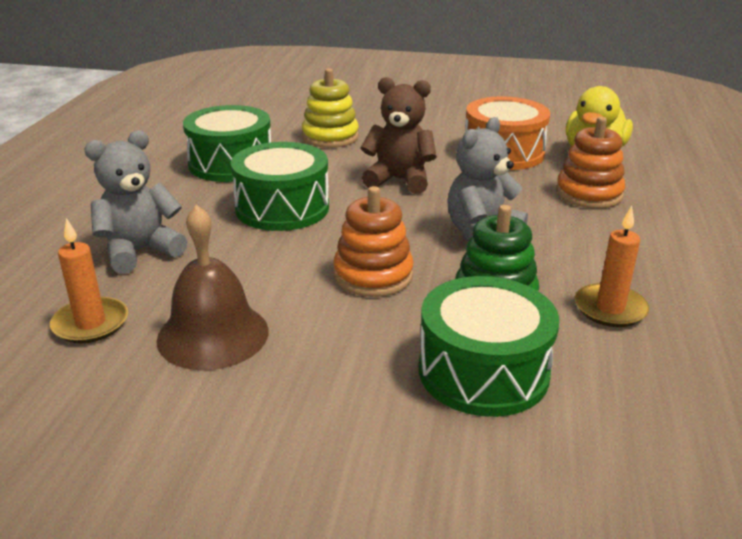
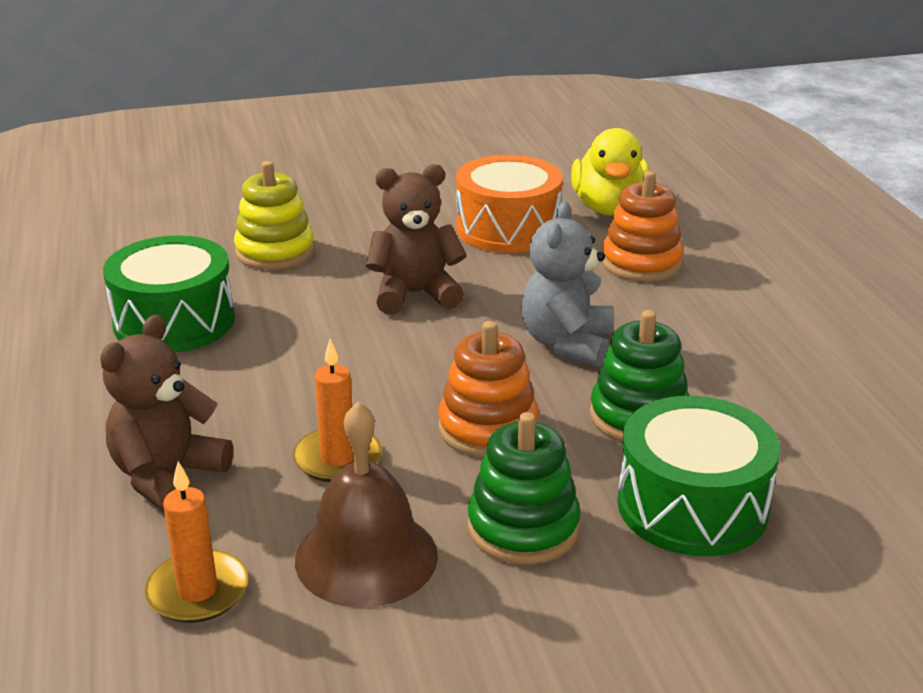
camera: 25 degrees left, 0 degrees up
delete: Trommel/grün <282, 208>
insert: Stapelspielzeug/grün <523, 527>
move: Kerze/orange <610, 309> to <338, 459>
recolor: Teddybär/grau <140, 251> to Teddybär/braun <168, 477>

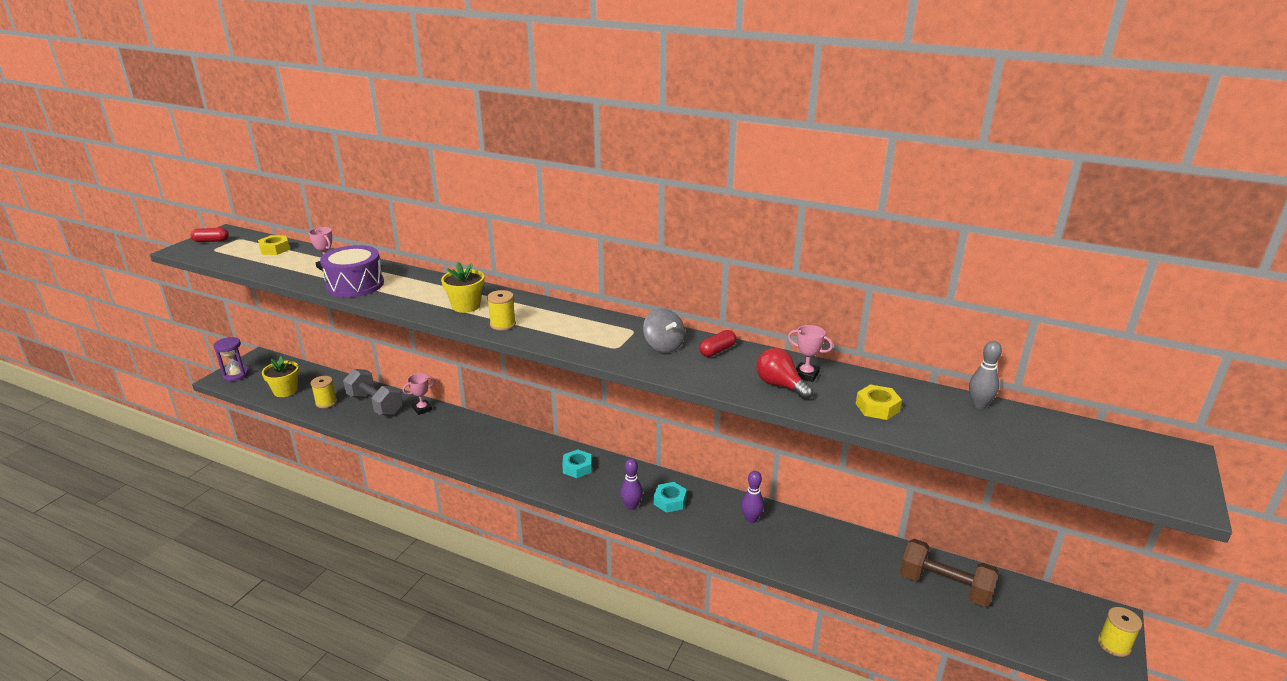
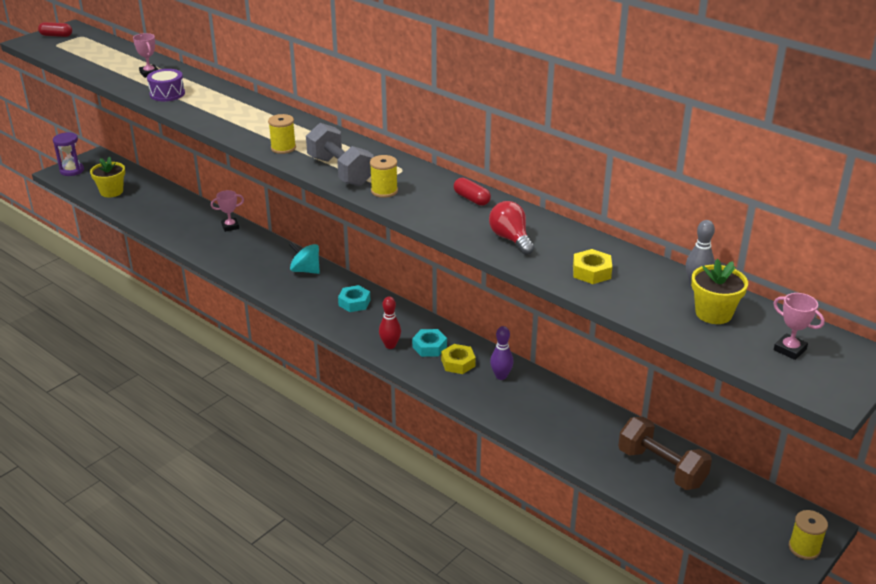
camera: 15 degrees right, 5 degrees up
delete: Kreisel/grau <663, 346>
insert: Kreisel/türkis <305, 270>
move: Sechskantmutter/gelb <275, 249> to <458, 363>; Garnrolle/gelb <326, 402> to <384, 191>; Hantel/grau <375, 404> to <340, 171>; Blumentopf/gelb <466, 306> to <713, 313>; Pokal/rosa <806, 375> to <789, 349>
recolor: Bowlingkegel/lila <631, 506> to Bowlingkegel/rot <390, 345>
rotate: Kapsel/rot <717, 351> = <471, 199> 75 degrees clockwise
resize: Trommel/lila <355, 285> = <167, 94> x0.64

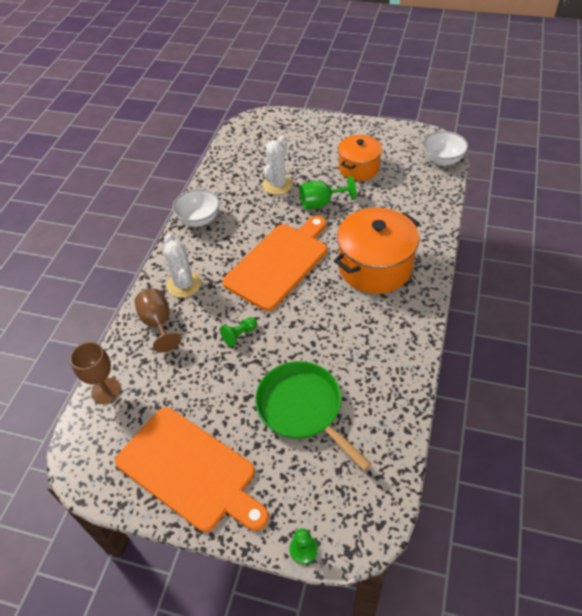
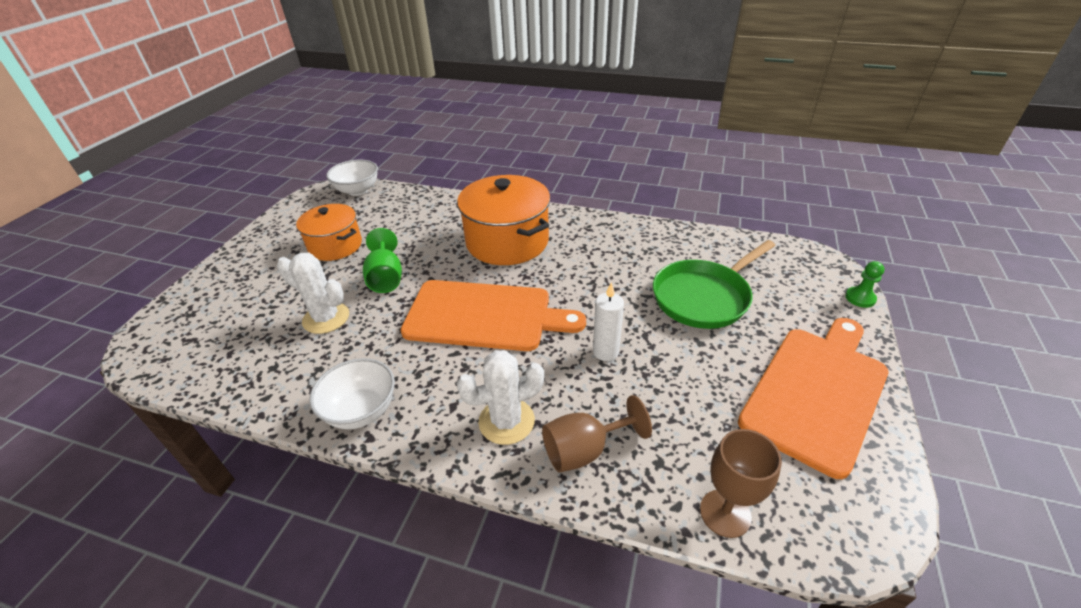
camera: 90 degrees left, 10 degrees down
replace: Bauer/grün <239, 335> to Kerze/weiß <605, 352>
rotate: Schneidebrett/orange <279, 263> = <484, 316> 150 degrees clockwise

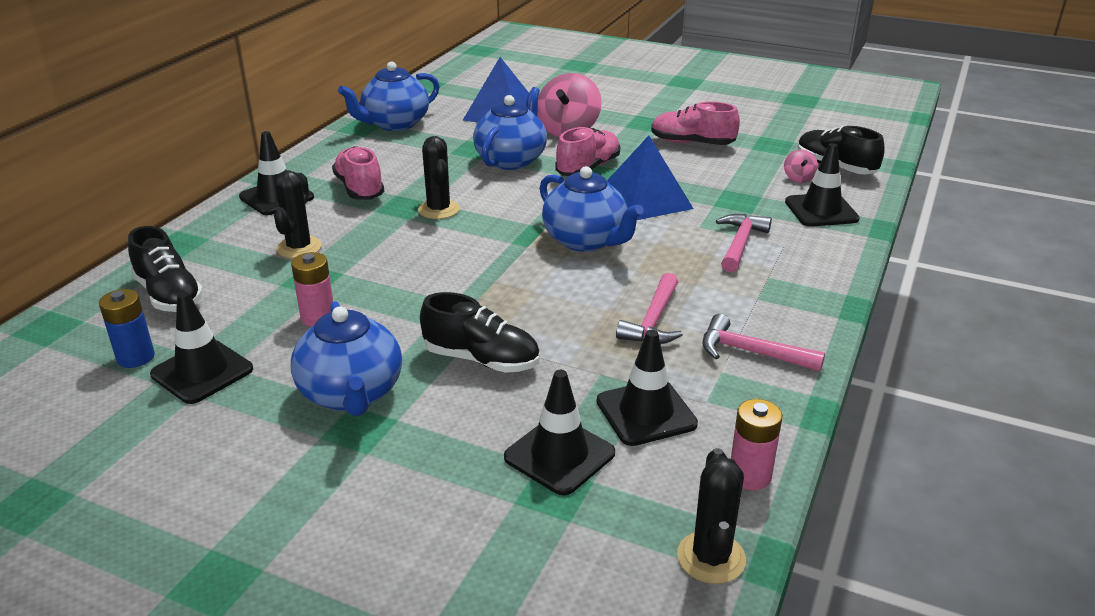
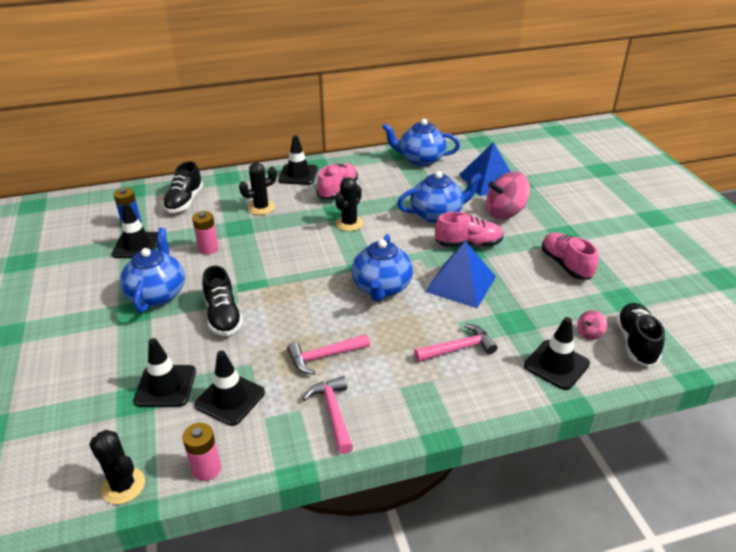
camera: 50 degrees right, 5 degrees up
rotate: Teekanne/blau <351, 394> = <157, 294> 150 degrees clockwise; Kaktus/schwarz <711, 557> = <123, 485> 75 degrees clockwise

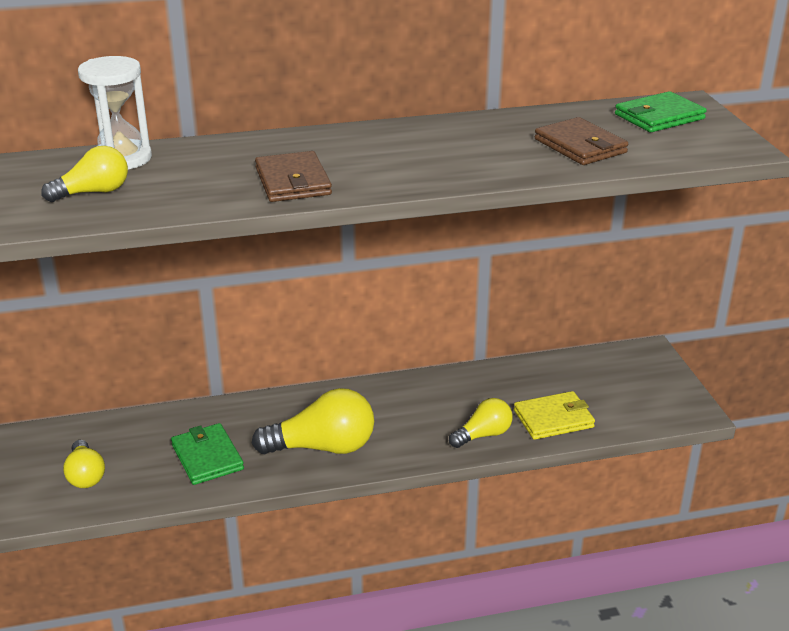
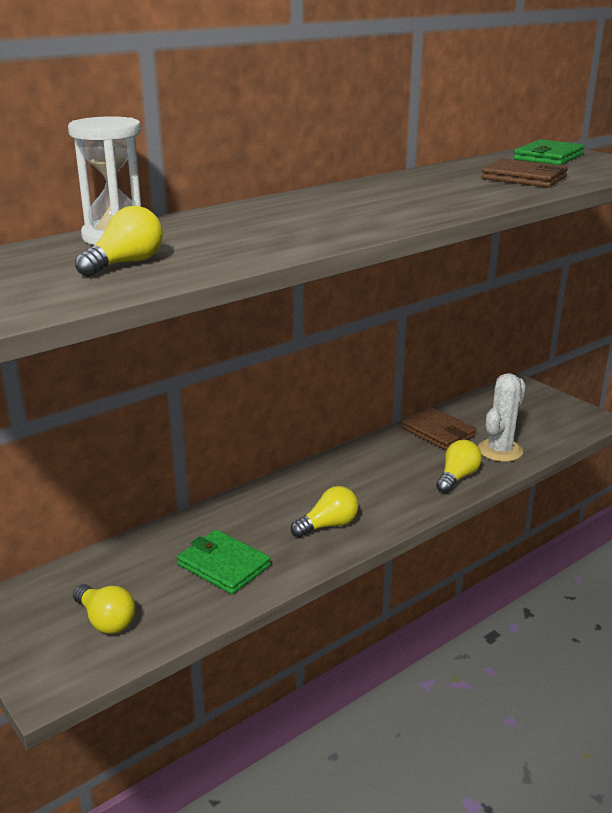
camera: 25 degrees left, 5 degrees down
move: Geldbörse/braun <293, 181> to <438, 432>
replace: Geldbörse/gelb <553, 419> to Kaktus/weiß <500, 450>
resize: Glühbirne/gelb <322, 447> = <328, 525> x0.59

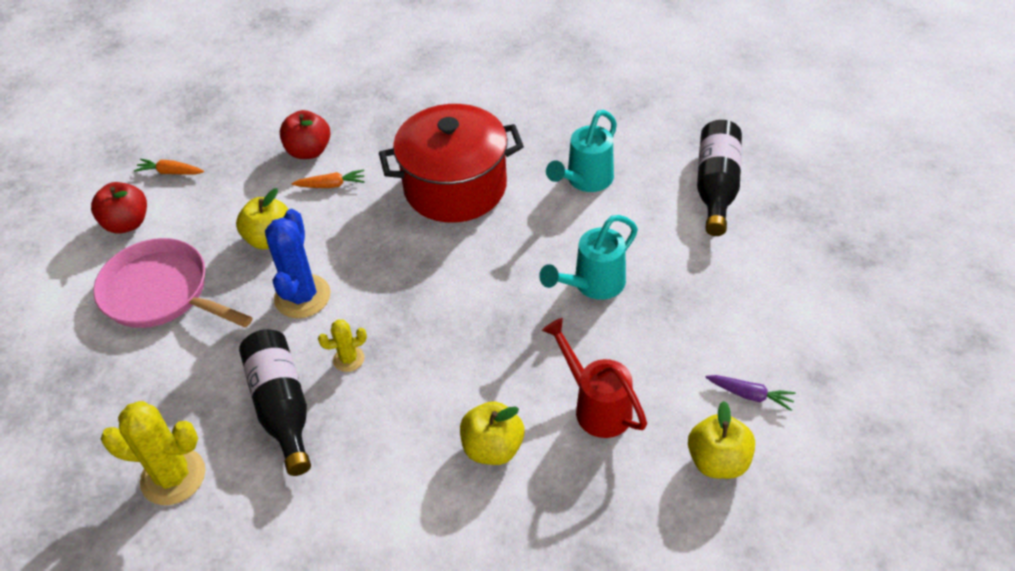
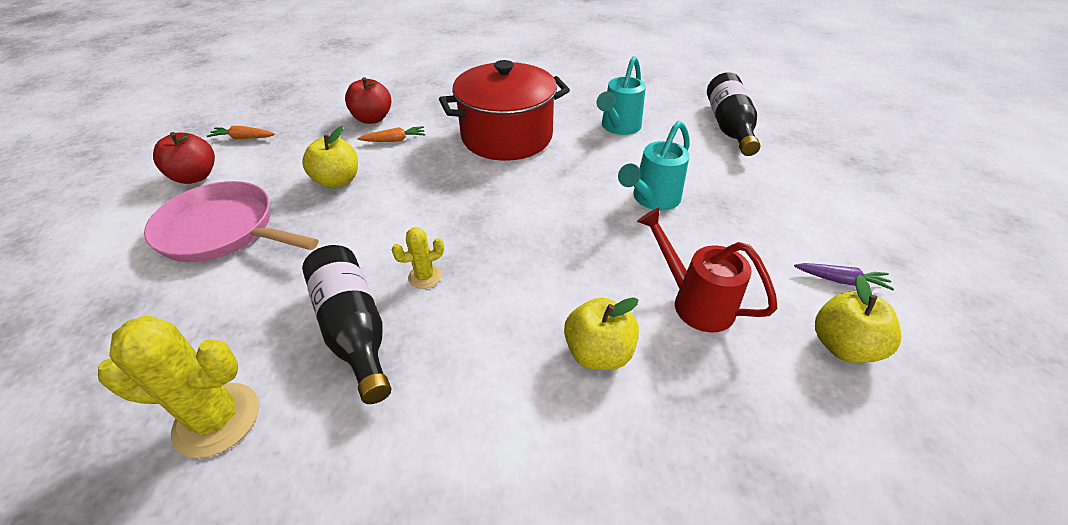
camera: 10 degrees left, 5 degrees down
delete: Kaktus/blau <302, 296>

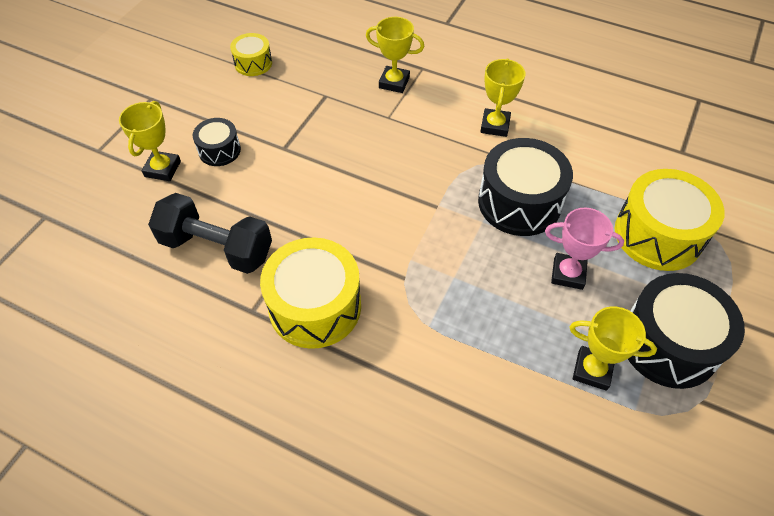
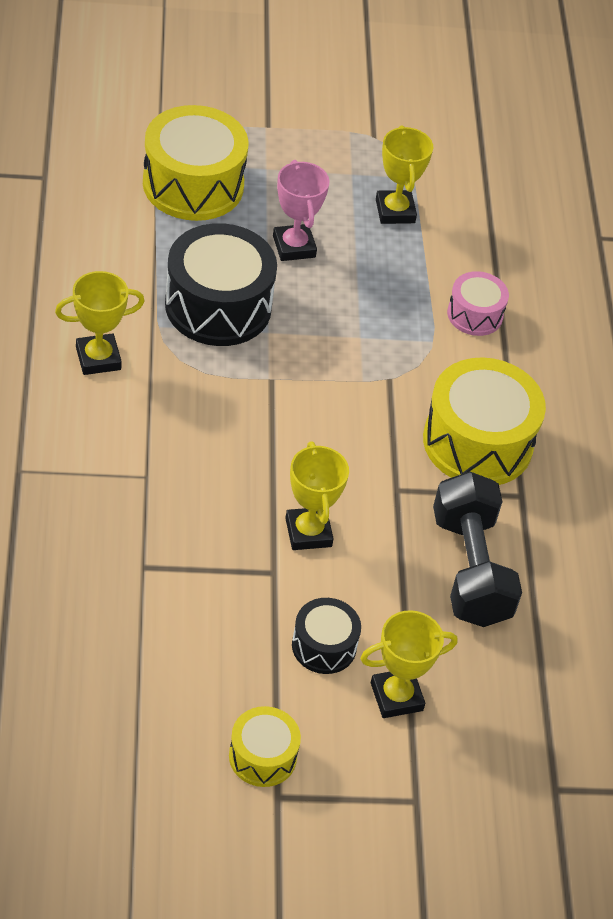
camera: 125 degrees left, 5 degrees down
delete: Trommel/schwarz <668, 343>
insert: Trommel/rosa <475, 314>
move: Trommel/gelb <253, 63> to <262, 756>; Pokal/gelb <394, 82> to <308, 532>

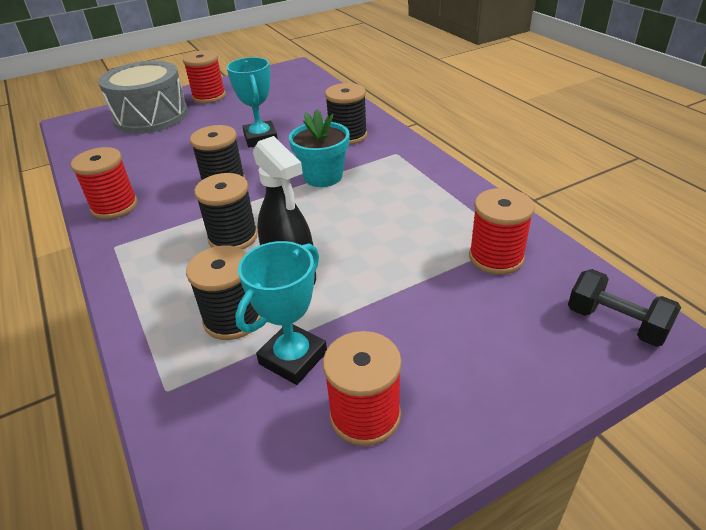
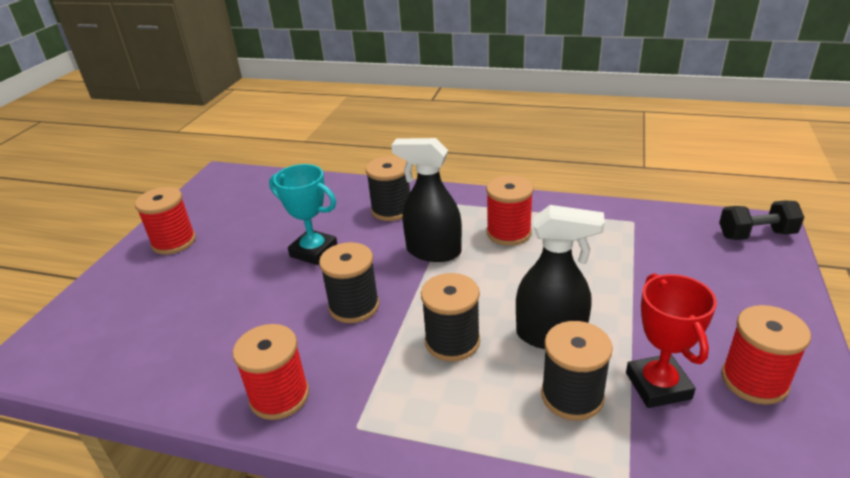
camera: 45 degrees left, 5 degrees down
delete: Trommel/grau <151, 116>
move: Garnrolle/rot <496, 257> to <508, 233>
replace: Blumentopf/türkis <323, 176> to Sprühflasche/schwarz <433, 251>
recolor: Pokal/türkis <293, 358> to Pokal/rot <658, 385>

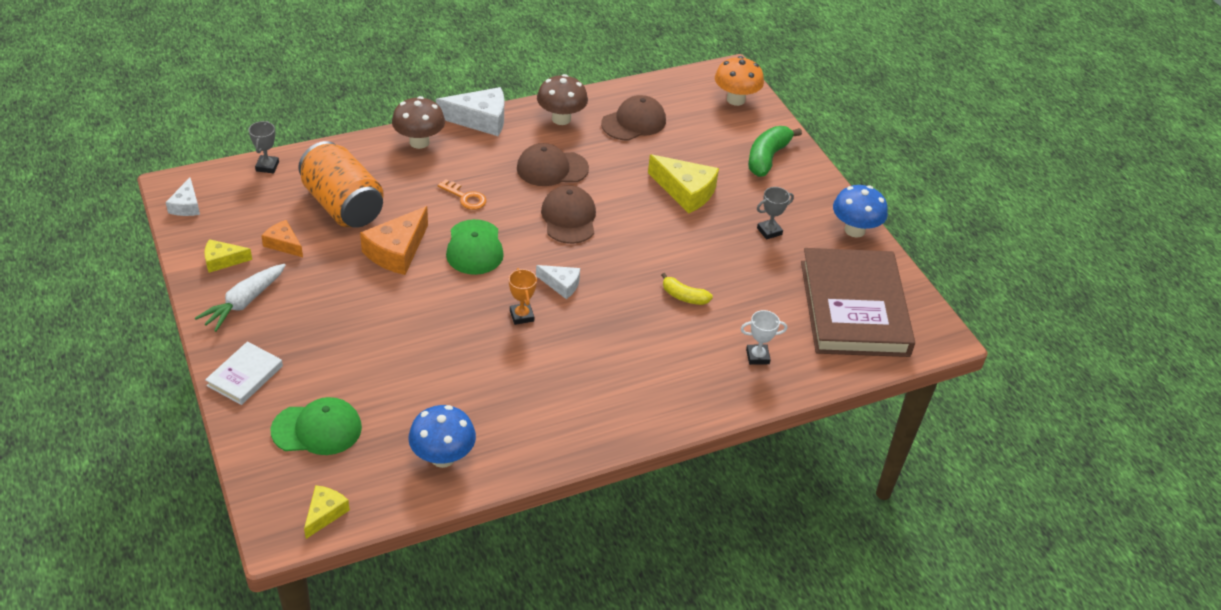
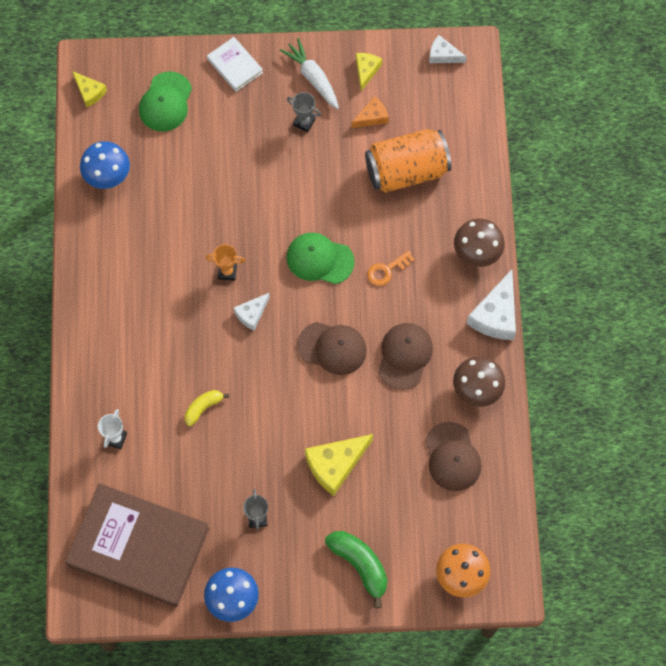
camera: 115 degrees right, 25 degrees up
delete: Käse/orange <397, 251>
move: Pokal/grau <267, 166> to <304, 122>

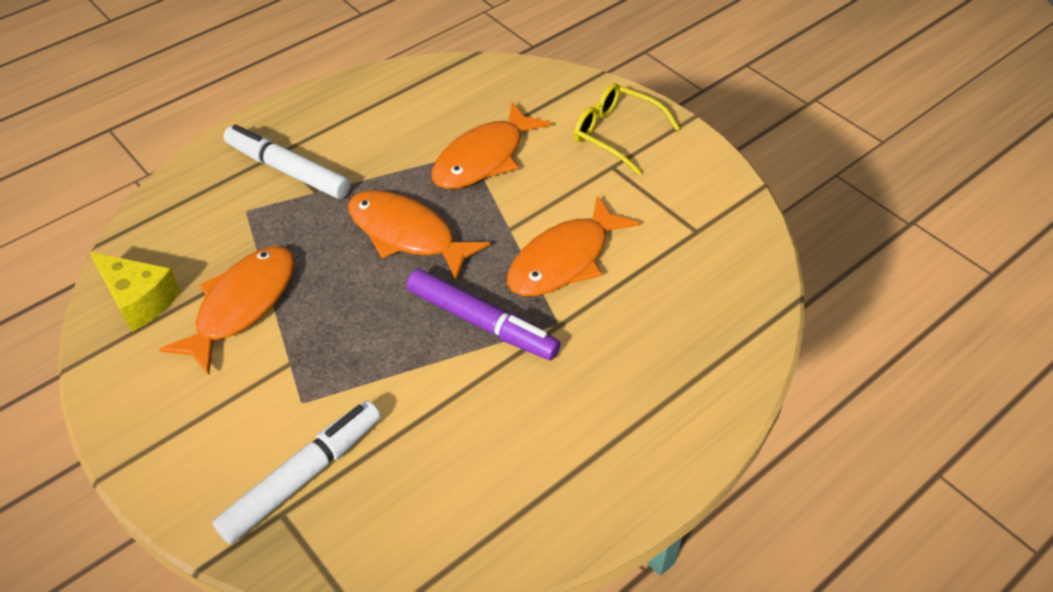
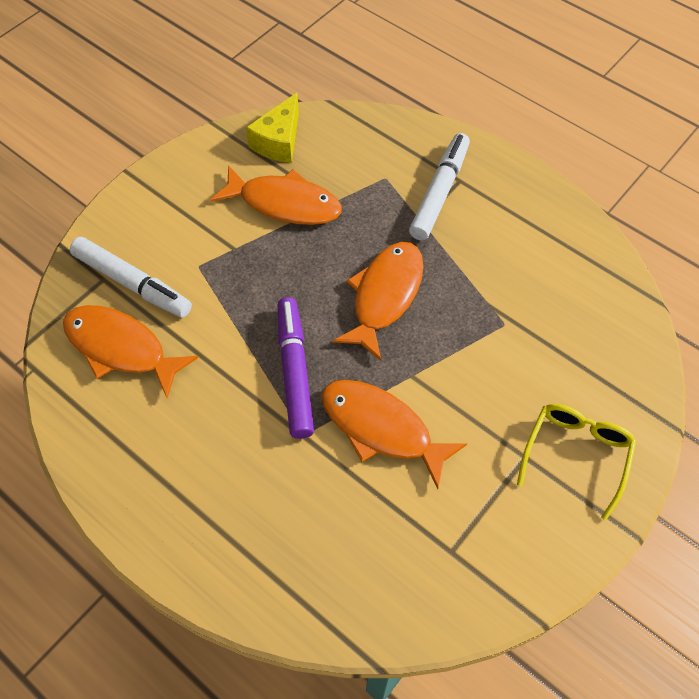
camera: 80 degrees right, 10 degrees up
move: Fisch/orange <483, 158> to <121, 348>
rotate: Filzstift/lila <481, 322> = <294, 372> 150 degrees clockwise

